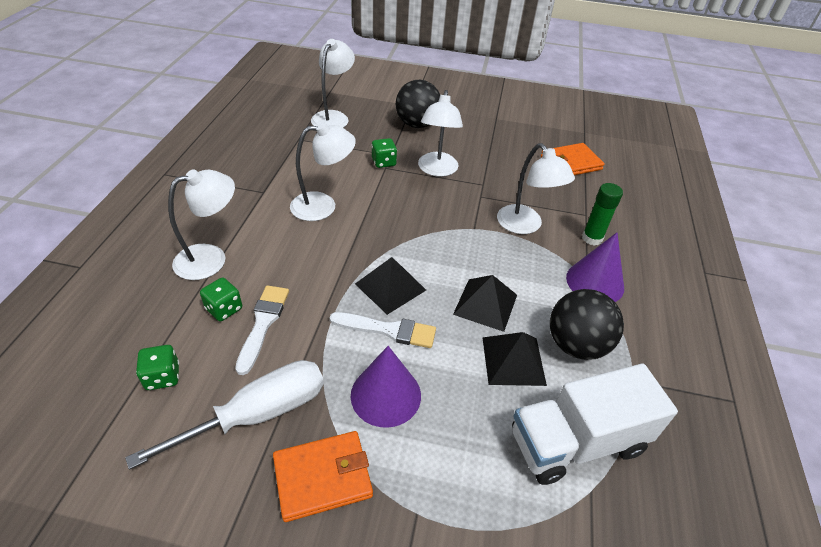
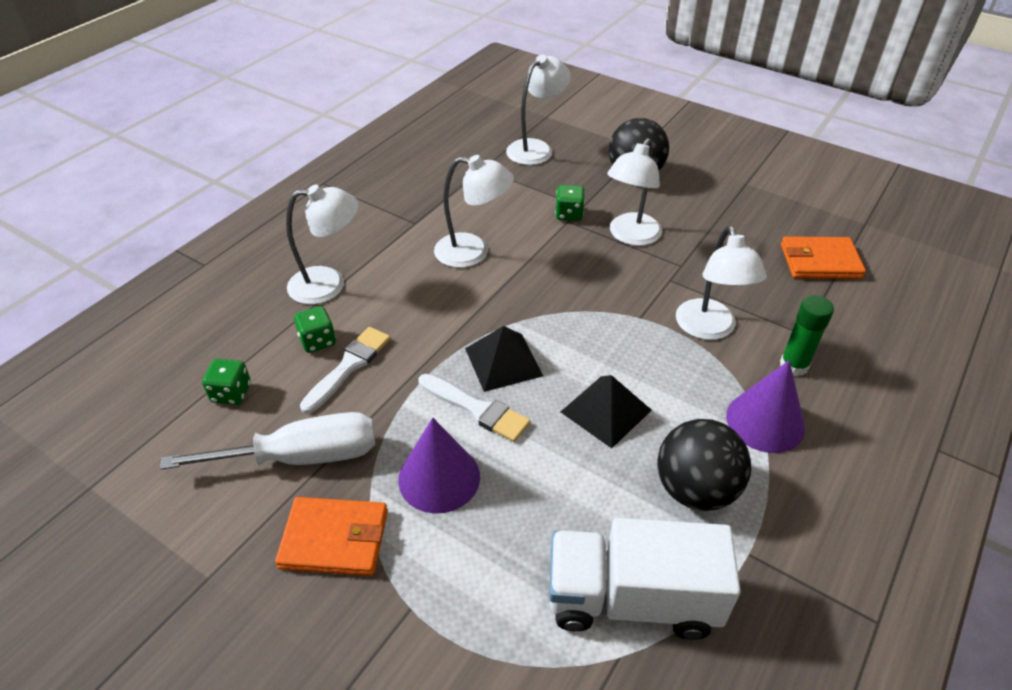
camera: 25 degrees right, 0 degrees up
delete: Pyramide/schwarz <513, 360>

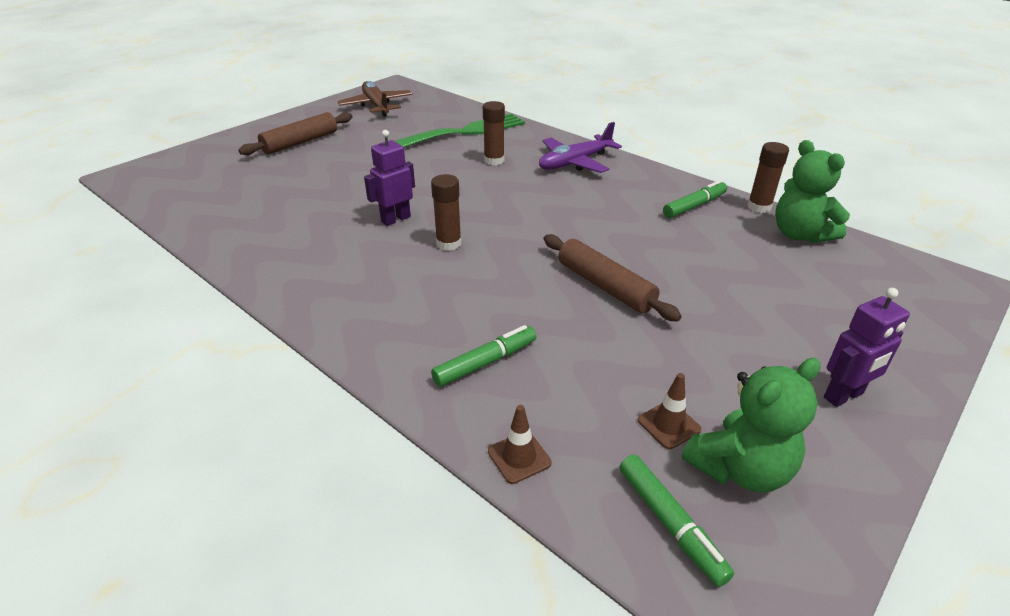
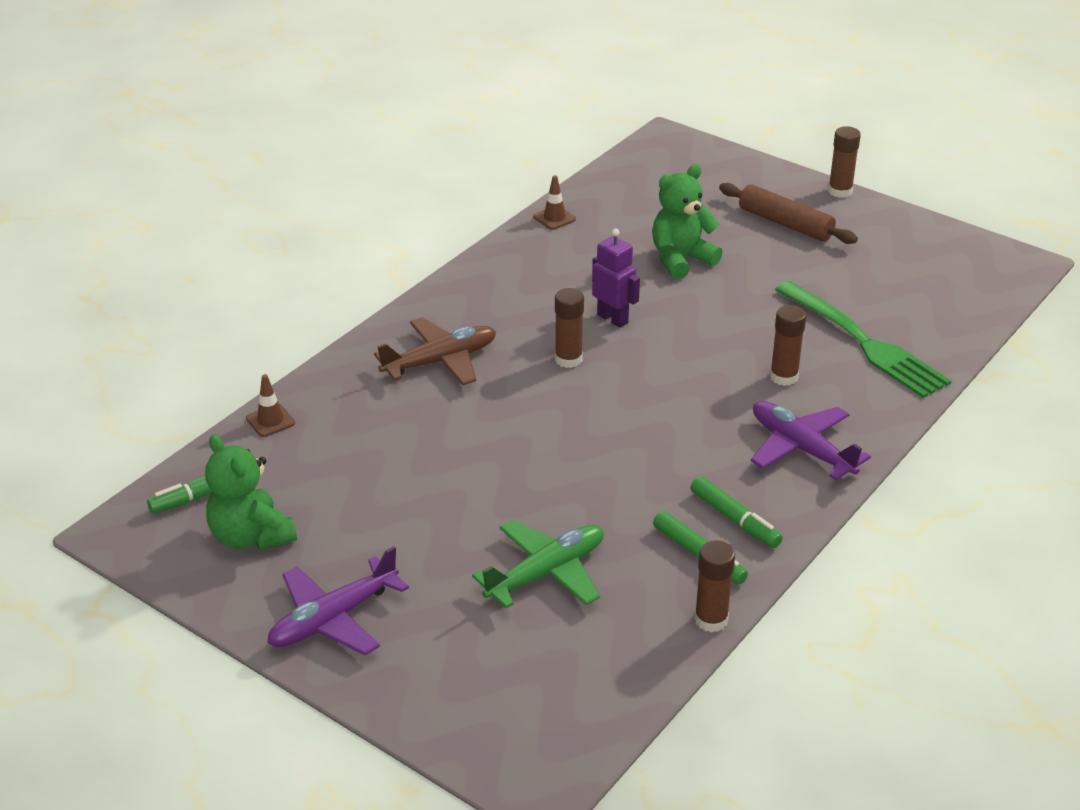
camera: 85 degrees right, 0 degrees up
delete: Nudelholz/braun <605, 286>
insert: Flugzeug/grün <546, 573>; Klebestift/braun <840, 191>
move: Flugzeug/braun <376, 106> to <441, 361>; Filzstift/grün <485, 362> to <734, 519>; Leitkegel/braun <669, 425> to <554, 218>; Teddybär/grün <800, 234> to <681, 260>
replace: Roboter/lila <843, 396> to Flugzeug/lila <333, 619>

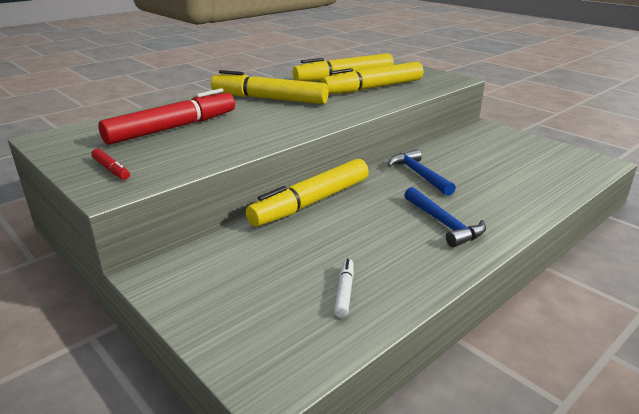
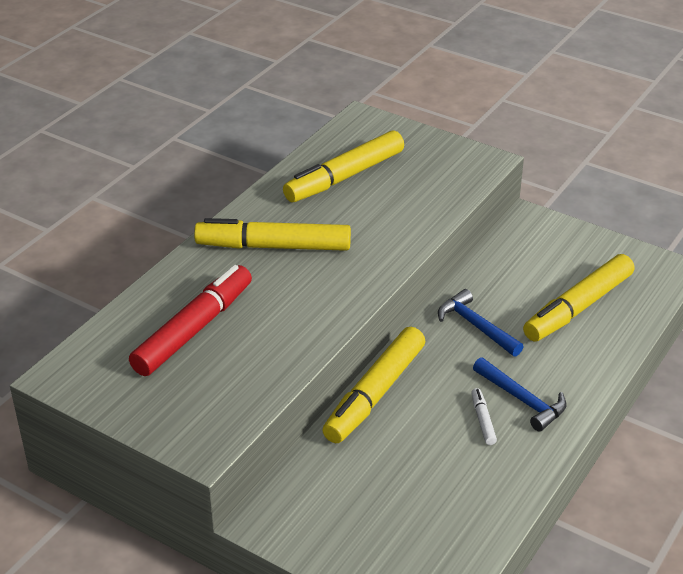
camera: 15 degrees left, 10 degrees up
delete: Filzstift/rot <111, 169>
move: Filzstift/gelb <373, 88> to <578, 308>; Filzstift/weiß <344, 292> to <482, 420>

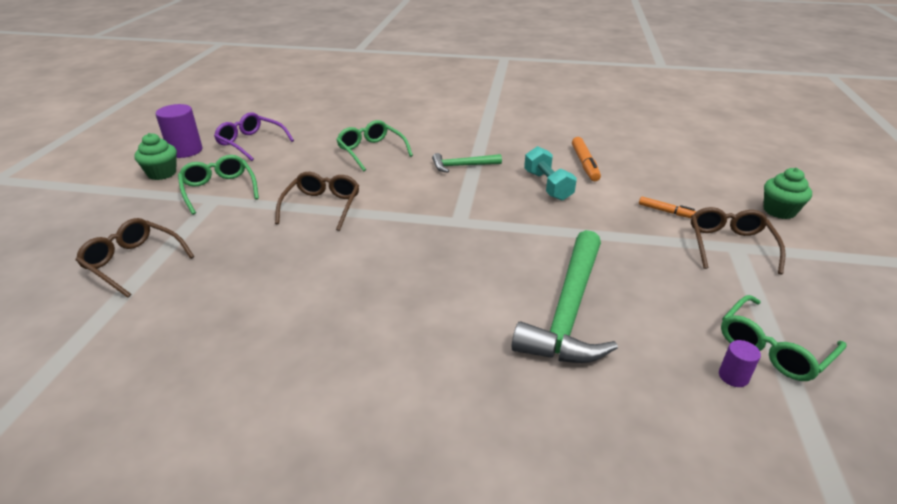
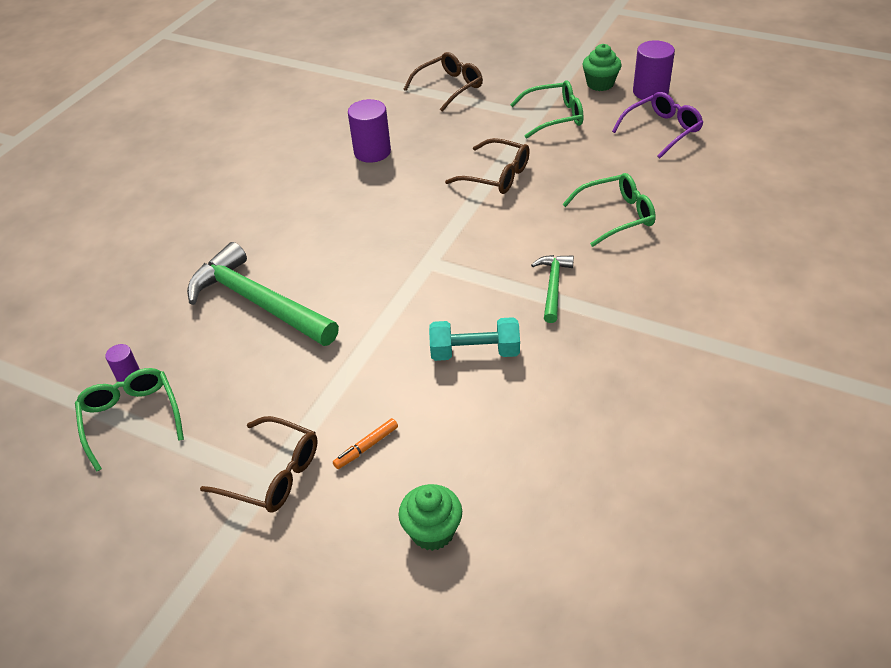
camera: 110 degrees right, 10 degrees up
delete: Filzstift/orange <585, 164>
insert: Vollzylinder/lila <372, 152>
move: Muffin/grün <779, 211> to <432, 531>

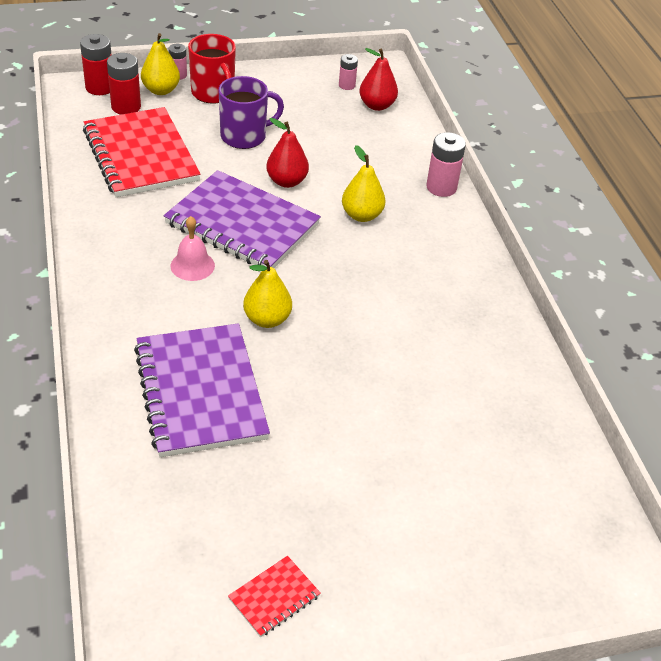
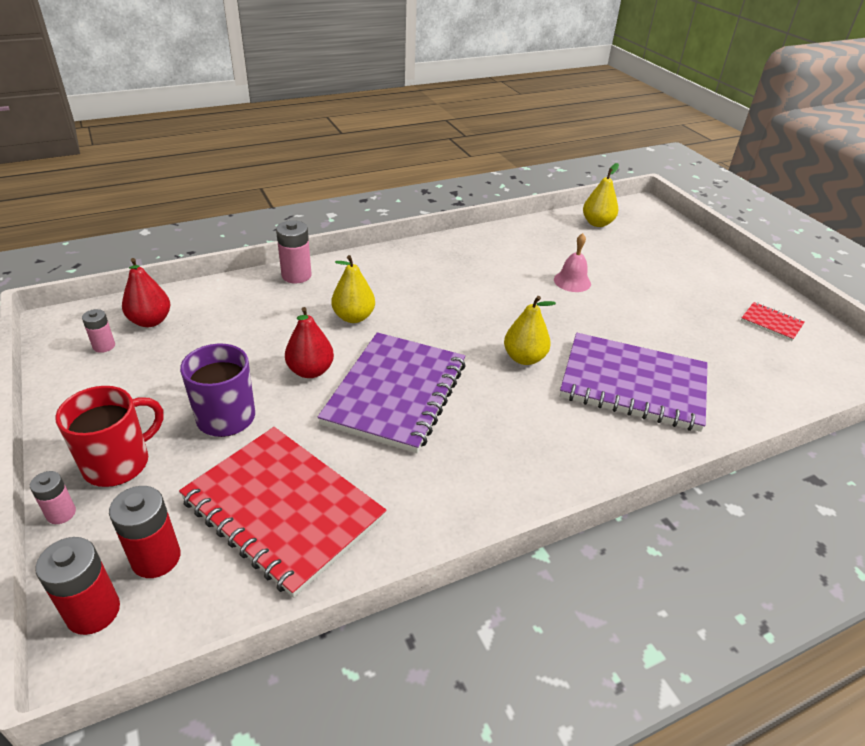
camera: 100 degrees left, 5 degrees down
move: Birne/gelb <161, 90> to <597, 223>; Glocke/rosa <192, 265> to <572, 281>
rotate: Notizbuch/rot <141, 155> = <283, 509> 75 degrees clockwise; Notizbuch/lila <200, 392> = <633, 384> 45 degrees clockwise

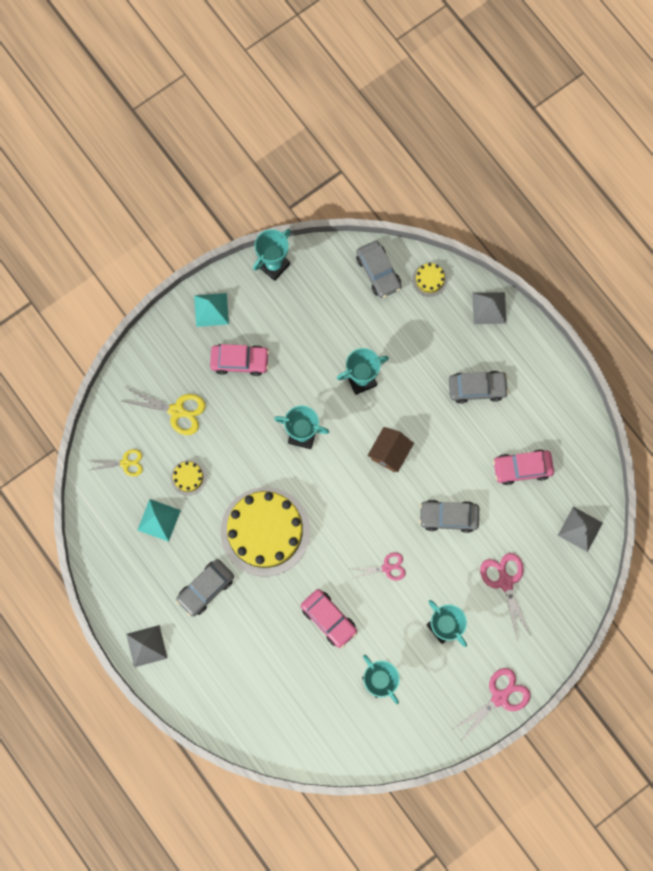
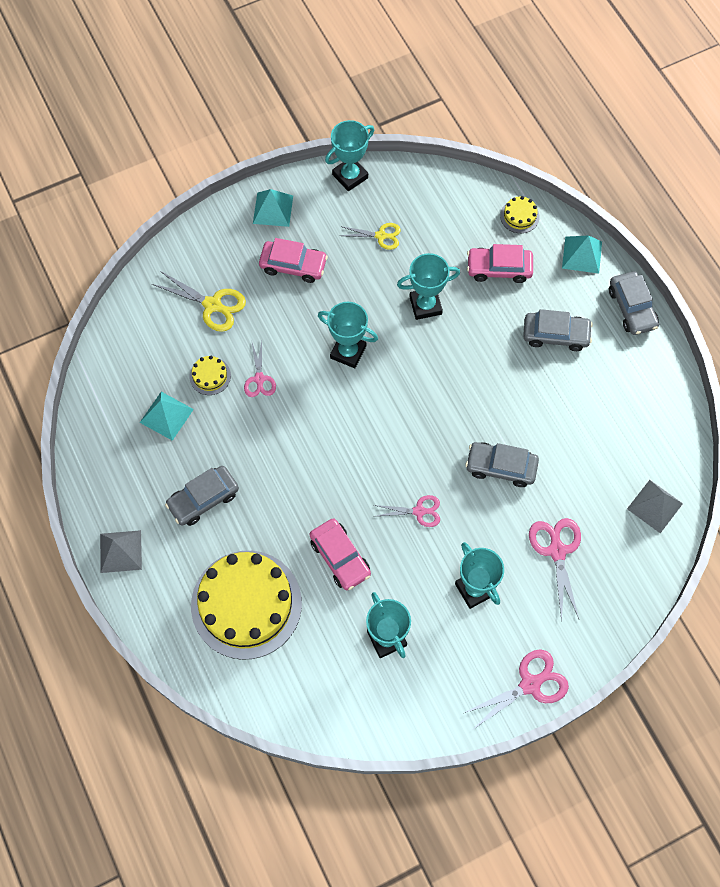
camera: 10 degrees right, 10 degrees down
delete: Haus/braun <389, 453>
insert: Schere/rosa <259, 379>
move: Schere/gelb <125, 463> to <381, 236>; Kuchen/gelb <265, 531> to <246, 604>; Auto/grau <378, 272> to <632, 308>; Auto/rosa <522, 468> to <499, 268>
recolor: Pyramide/grau <489, 308> to Pyramide/türkis <582, 254>

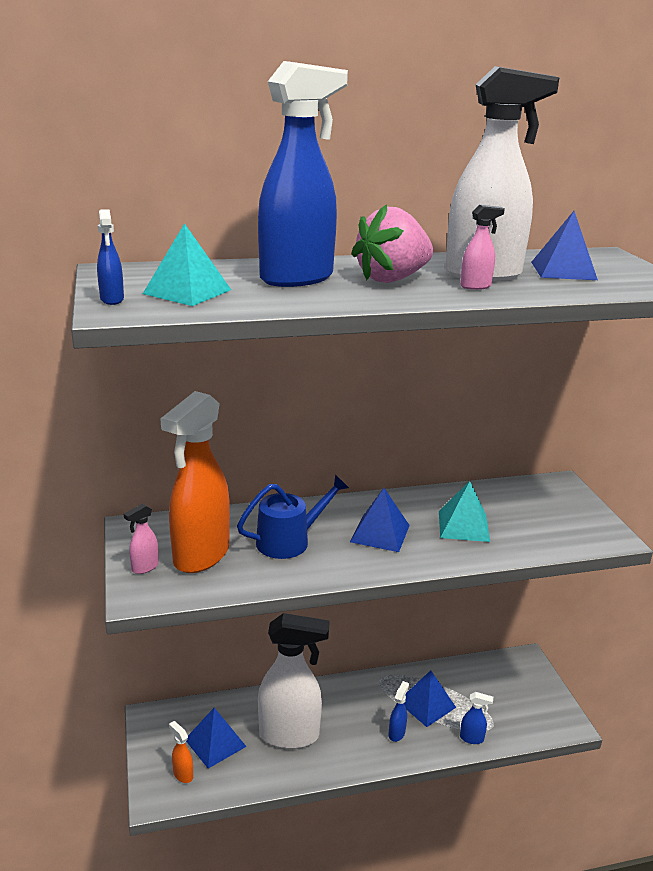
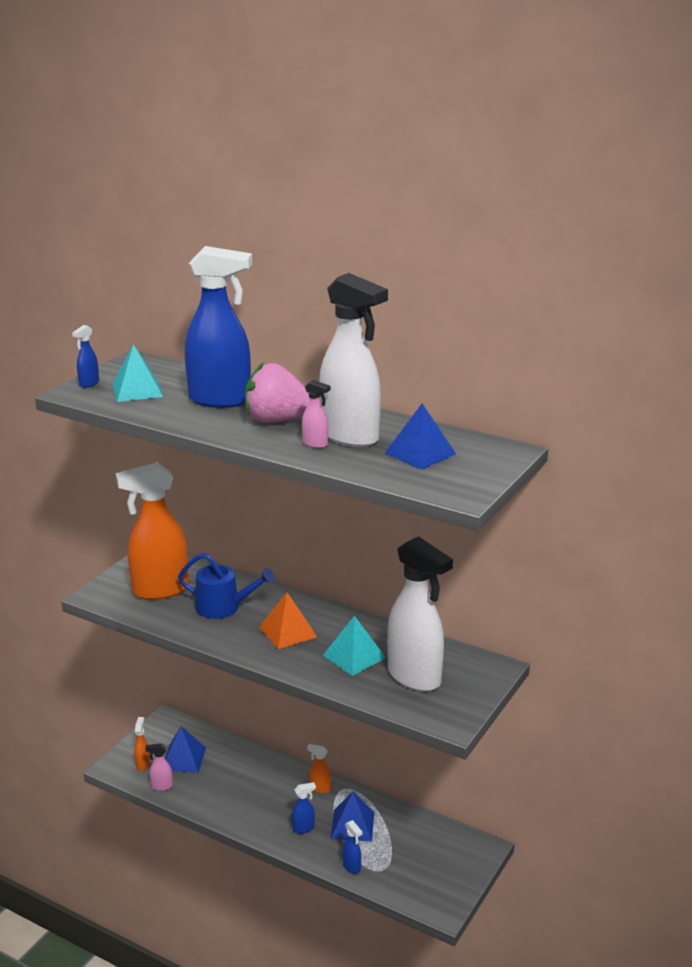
camera: 45 degrees right, 0 degrees up
insert: Sprühflasche/orange <320, 788>
move: Sprühflasche/rosa <144, 567> to <161, 786>; Sprühflasche/weiß <290, 735> to <415, 677>
recolor: Pyramide/blau <380, 533> to Pyramide/orange <288, 632>

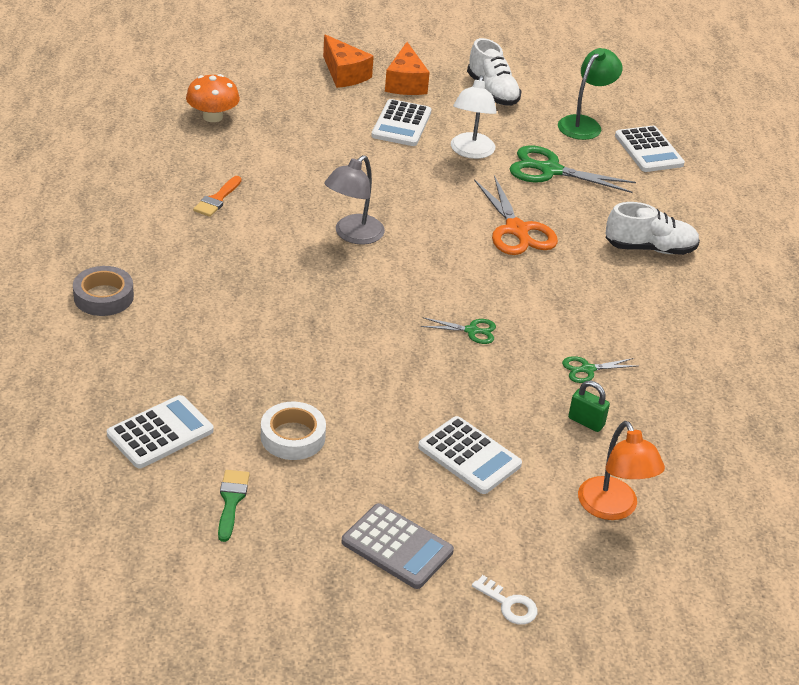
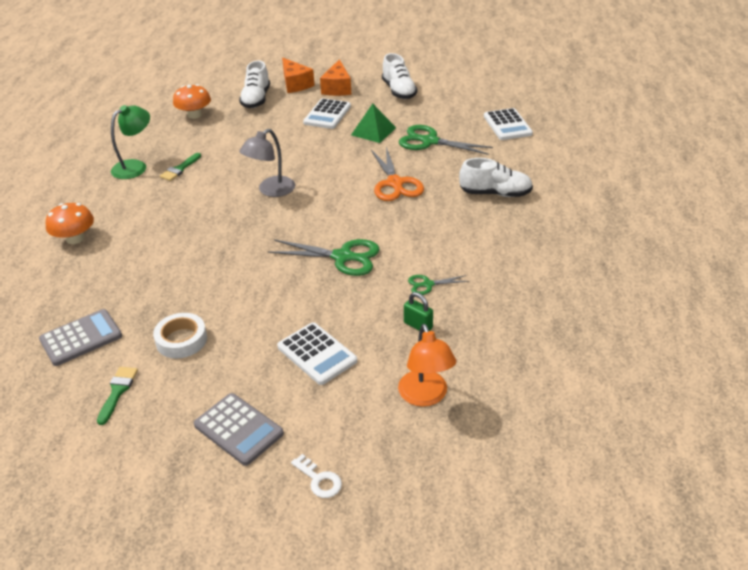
camera: 10 degrees right, 0 degrees up
insert: Schuh/weiß <256, 99>
move: Lampe/grün <584, 124> to <135, 166>
replace: Klebeband/grau <103, 297> to Pilz/orange <75, 238>; Lampe/weiß <471, 152> to Pyramide/grün <373, 131>
recolor: Taschenrechner/weiß <160, 433> to Taschenrechner/grau <81, 338>; Pinsel/orange <217, 199> to Pinsel/grün <180, 169>
resize: Schere/grün <472, 331> = <343, 257> x1.92

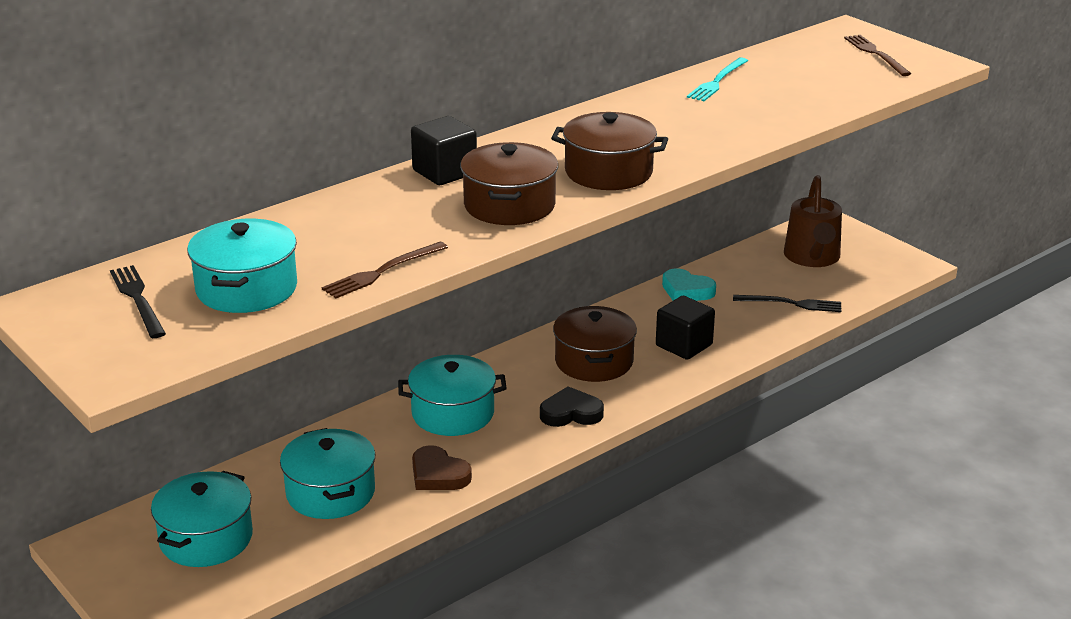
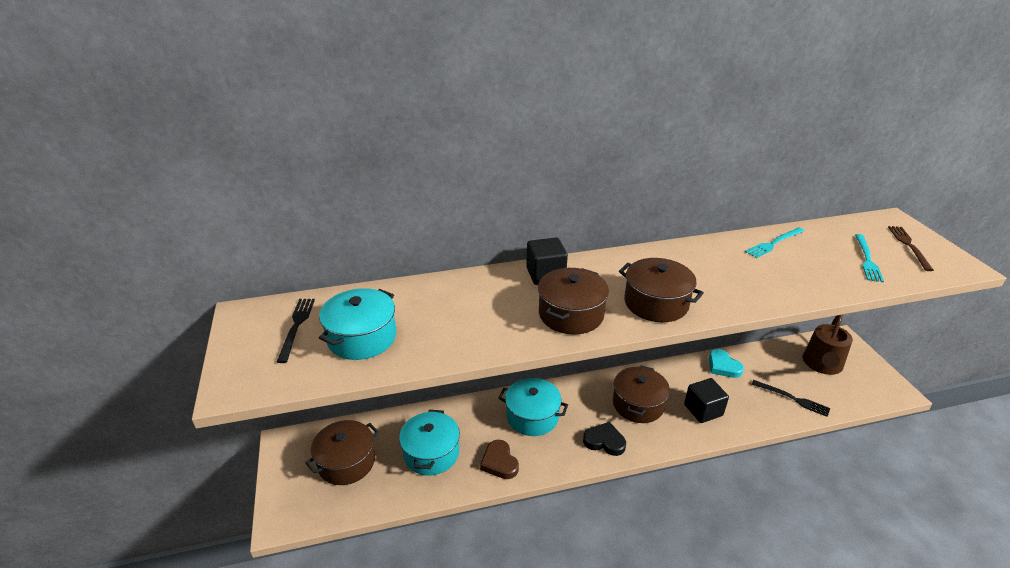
camera: 25 degrees right, 5 degrees up
delete: Gabel/braun <382, 272>
insert: Gabel/türkis <867, 259>
recolor: Kochtopf/türkis <206, 538> to Kochtopf/braun <346, 462>

